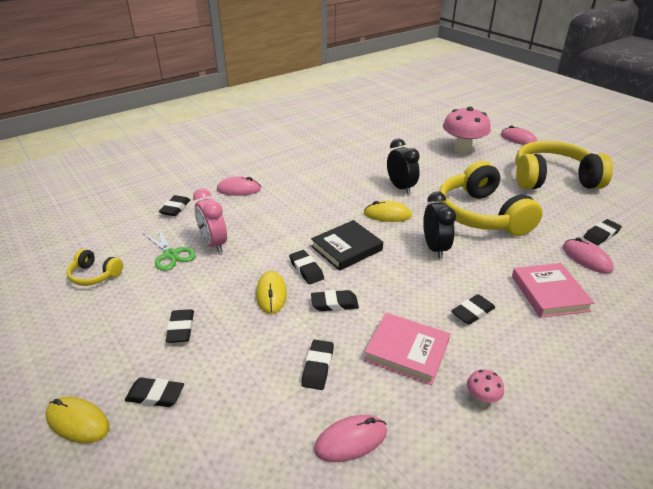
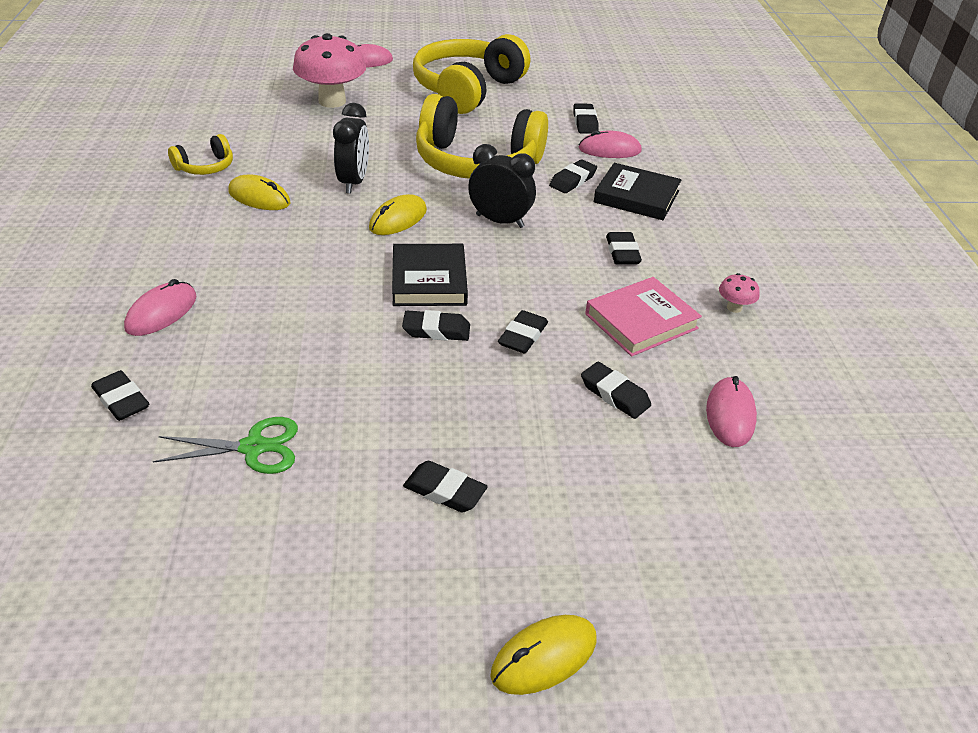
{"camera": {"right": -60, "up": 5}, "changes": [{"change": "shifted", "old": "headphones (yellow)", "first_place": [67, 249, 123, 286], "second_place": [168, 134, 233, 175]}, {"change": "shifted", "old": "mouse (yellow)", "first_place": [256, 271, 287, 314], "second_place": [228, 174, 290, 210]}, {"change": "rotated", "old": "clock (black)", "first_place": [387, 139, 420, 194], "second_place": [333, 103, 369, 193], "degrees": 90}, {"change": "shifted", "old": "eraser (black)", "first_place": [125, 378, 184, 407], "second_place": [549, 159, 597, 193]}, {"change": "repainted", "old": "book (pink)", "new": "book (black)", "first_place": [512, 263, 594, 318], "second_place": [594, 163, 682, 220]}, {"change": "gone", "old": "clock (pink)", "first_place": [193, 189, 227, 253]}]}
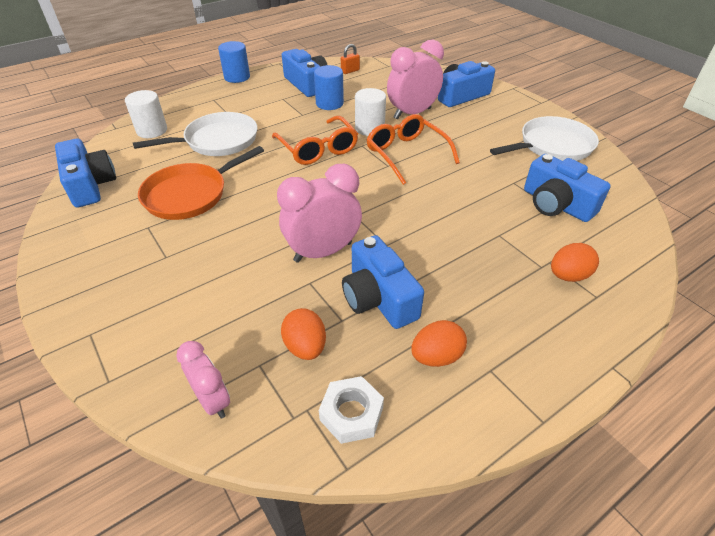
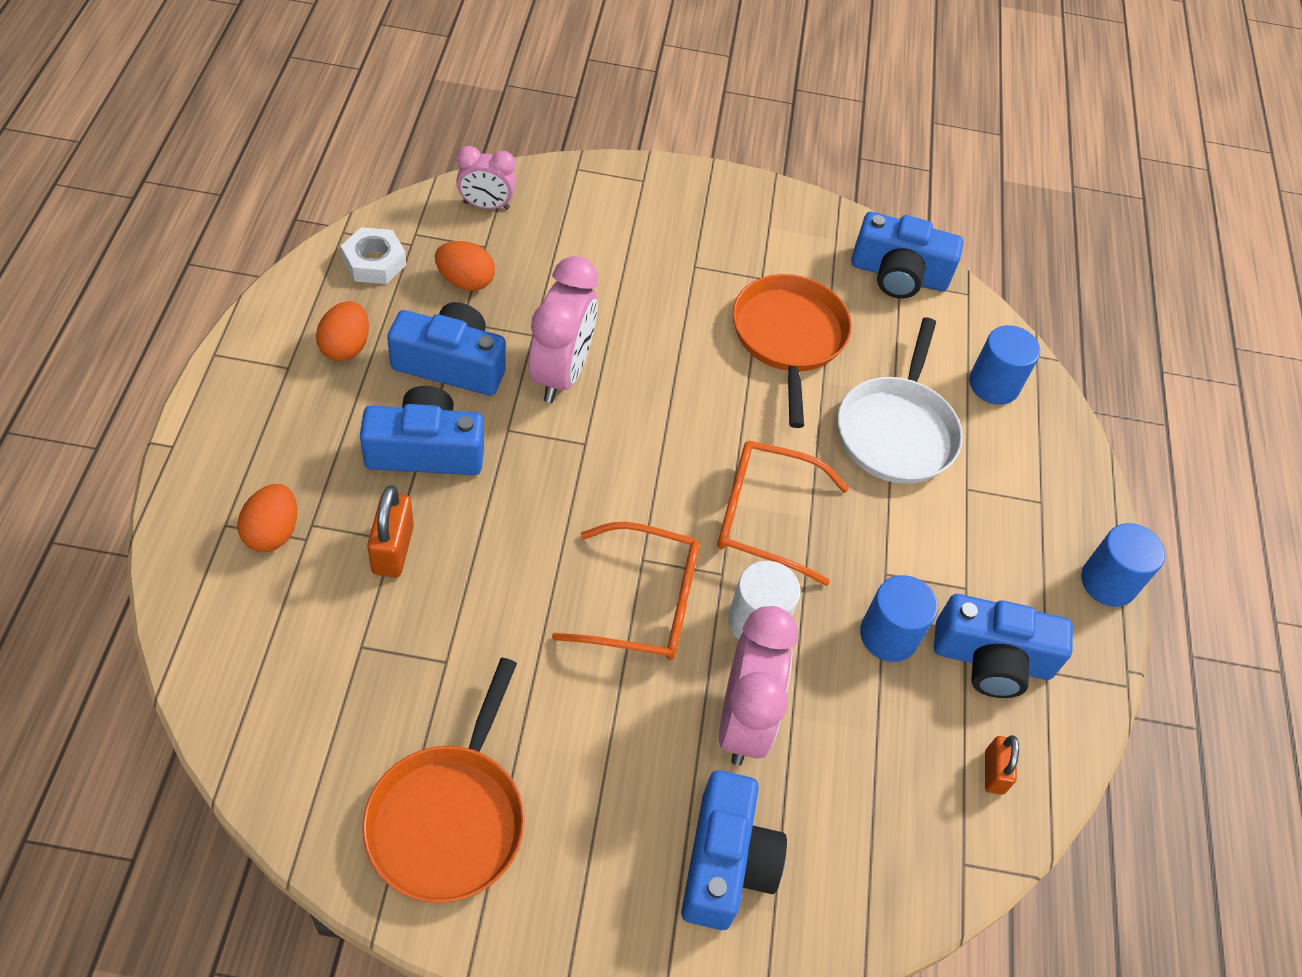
{"camera": {"right": 125, "up": 10}, "changes": [{"change": "shifted", "old": "camera (blue)", "first_place": [524, 154, 611, 222], "second_place": [360, 386, 484, 475]}, {"change": "repainted", "old": "pan (white)", "new": "pan (orange)", "first_place": [490, 116, 599, 161], "second_place": [362, 658, 525, 903]}, {"change": "new", "new": "padlock (orange)", "second_place": [367, 485, 414, 578]}, {"change": "repainted", "old": "cylinder (white)", "new": "cylinder (blue)", "first_place": [125, 90, 167, 138], "second_place": [969, 325, 1040, 405]}]}
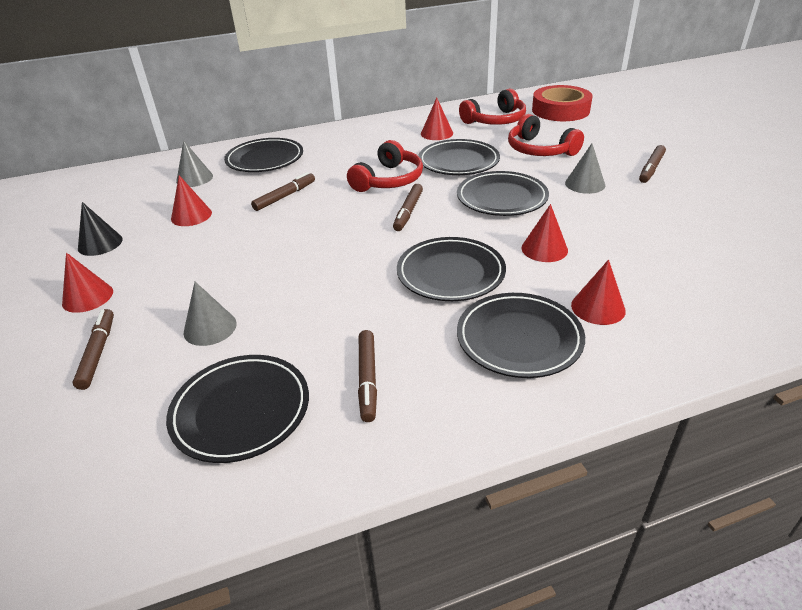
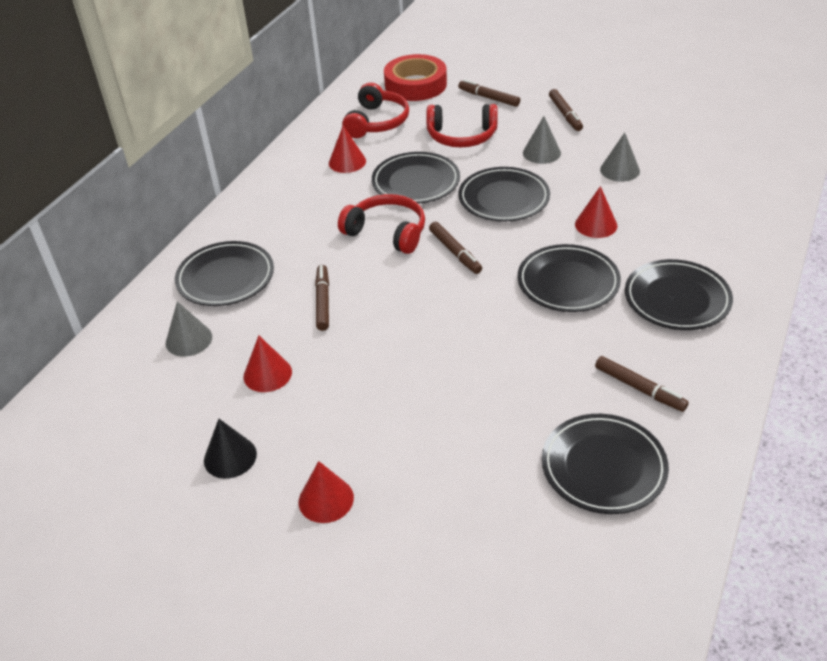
{"camera": {"right": -45, "up": 5}, "changes": [{"change": "rotated", "old": "headphones (red)", "first_place": [347, 140, 423, 192], "second_place": [338, 194, 425, 254], "degrees": -45}, {"change": "shifted", "old": "marker (brown)", "first_place": [72, 309, 114, 390], "second_place": [458, 79, 520, 107]}, {"change": "shifted", "old": "cone (grey)", "first_place": [183, 282, 237, 346], "second_place": [600, 133, 640, 182]}, {"change": "gone", "old": "cone (red)", "first_place": [571, 259, 626, 325]}]}
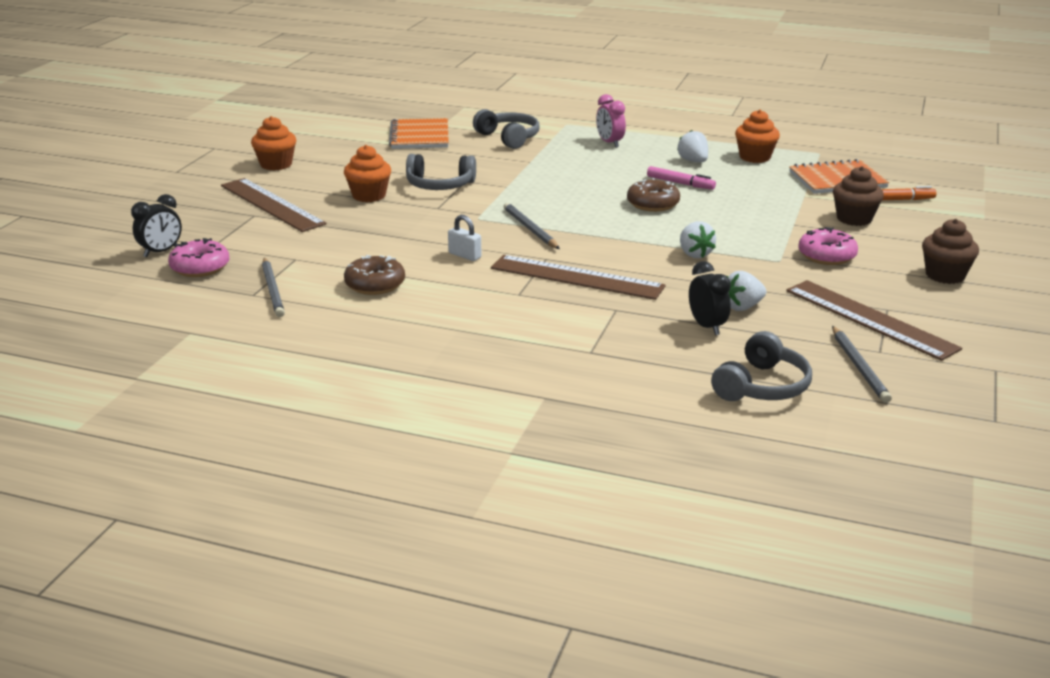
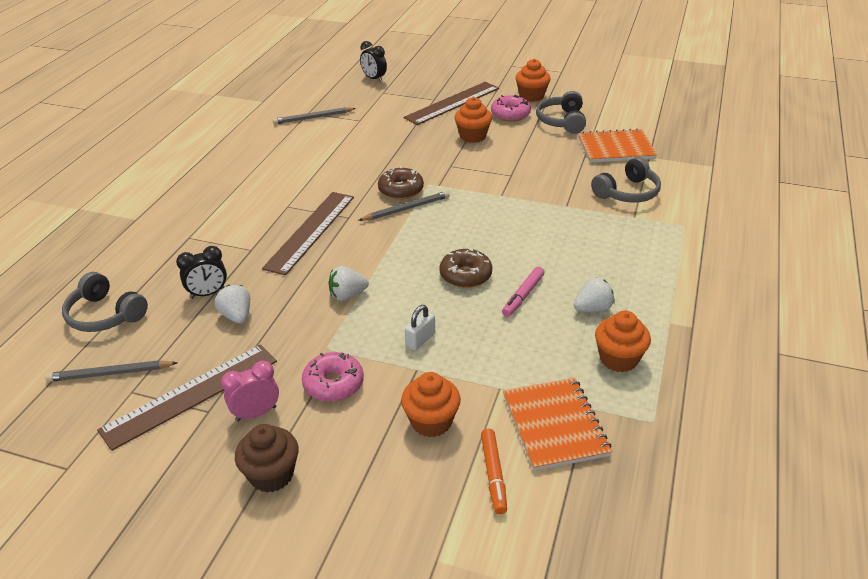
{"camera": {"right": 90, "up": 10}, "changes": [{"change": "shifted", "old": "clock (pink)", "first_place": [596, 94, 626, 147], "second_place": [221, 361, 279, 422]}, {"change": "shifted", "old": "donut (brown)", "first_place": [344, 255, 405, 295], "second_place": [378, 166, 424, 200]}, {"change": "repainted", "old": "cupcake (brown)", "new": "cupcake (orange)", "first_place": [833, 166, 884, 226], "second_place": [401, 372, 461, 437]}, {"change": "shifted", "old": "padlock (white)", "first_place": [448, 215, 481, 261], "second_place": [405, 305, 435, 351]}, {"change": "shifted", "old": "donut (pink)", "first_place": [168, 238, 229, 277], "second_place": [491, 95, 531, 122]}, {"change": "shifted", "old": "headphones (grey)", "first_place": [406, 154, 476, 190], "second_place": [536, 91, 586, 134]}]}
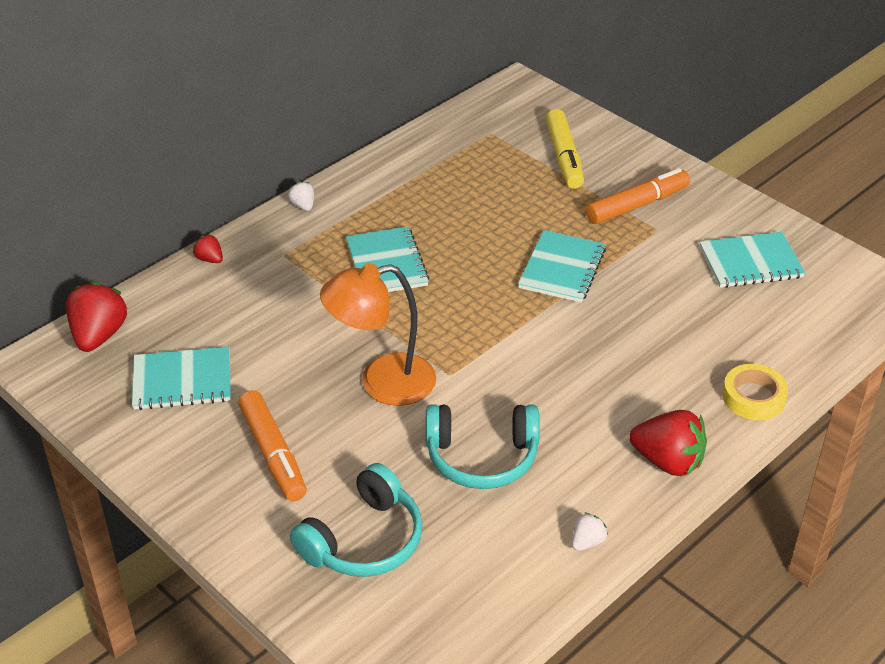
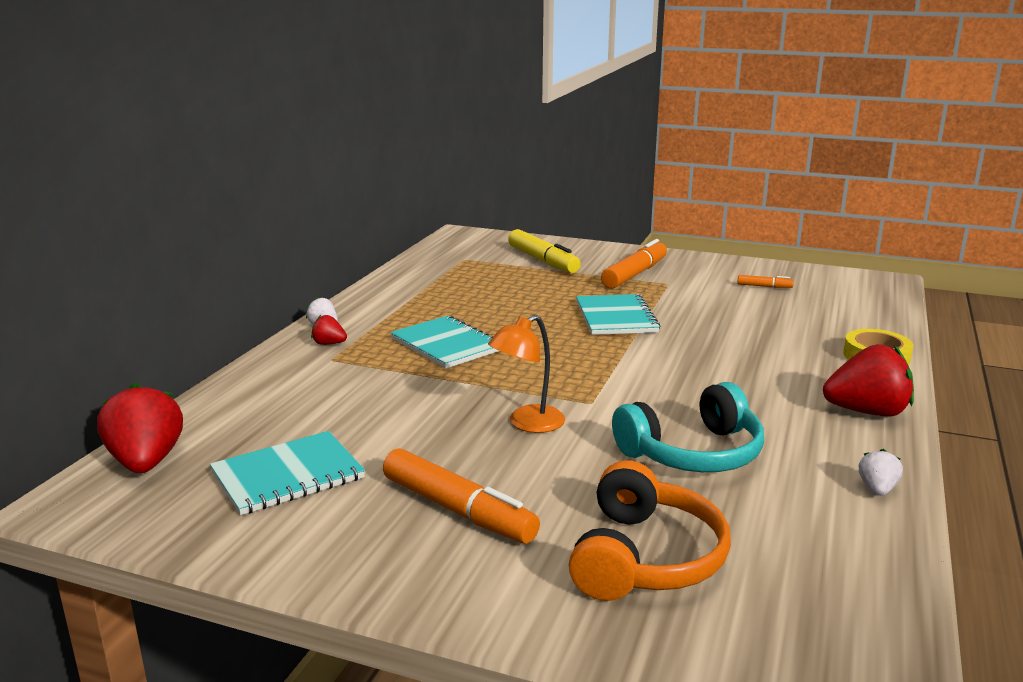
{"camera": {"right": -25, "up": -20}, "changes": [{"change": "shifted", "old": "strawberry (red)", "first_place": [193, 234, 223, 263], "second_place": [311, 315, 347, 345]}, {"change": "scaled", "old": "lamp (orange)", "first_place": [320, 263, 436, 406], "second_place": [488, 315, 565, 433], "factor": 0.63}, {"change": "repainted", "old": "headphones (turquoise)", "new": "headphones (orange)", "first_place": [290, 463, 423, 577], "second_place": [569, 460, 731, 601]}, {"change": "swapped", "old": "notebook (turquoise)", "new": "marker (orange)", "first_place": [700, 232, 805, 288], "second_place": [737, 275, 794, 288]}]}
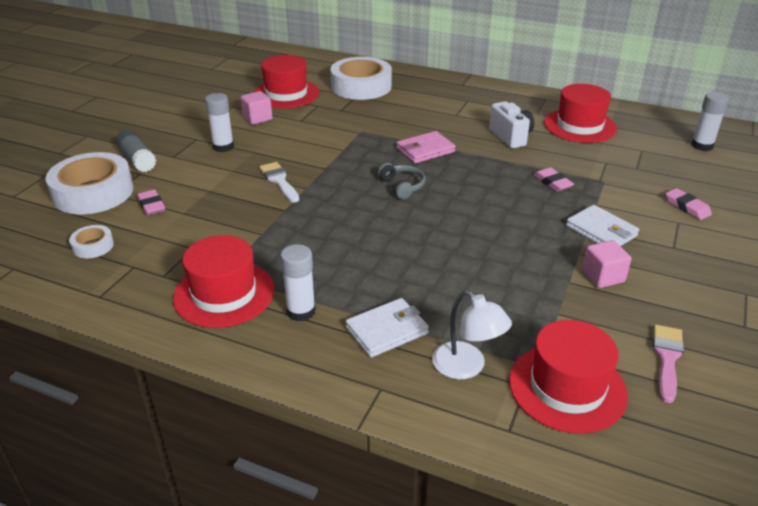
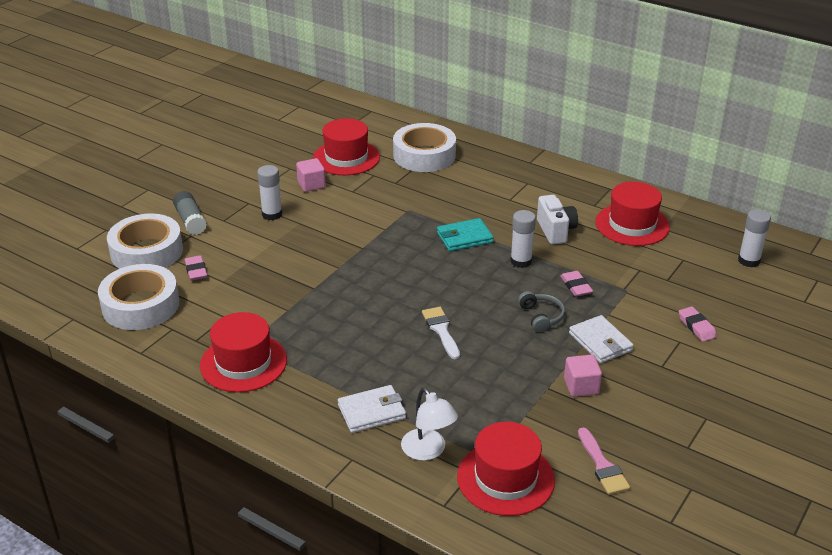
{"camera": {"right": 10, "up": 0}, "changes": [{"change": "scaled", "old": "tape (white)", "first_place": [69, 225, 114, 258], "second_place": [98, 264, 179, 330], "factor": 2.18}, {"change": "shifted", "old": "brush (white)", "first_place": [259, 162, 299, 203], "second_place": [422, 307, 460, 359]}, {"change": "repainted", "old": "wallet (pink)", "new": "wallet (turquoise)", "first_place": [396, 131, 456, 163], "second_place": [437, 218, 494, 251]}, {"change": "shifted", "old": "glue stick (white)", "first_place": [280, 244, 316, 321], "second_place": [510, 210, 536, 268]}, {"change": "shifted", "old": "headphones (grey)", "first_place": [378, 163, 426, 199], "second_place": [518, 291, 565, 332]}, {"change": "rotated", "old": "brush (pink)", "first_place": [653, 325, 684, 403], "second_place": [578, 428, 630, 495], "degrees": 135}]}
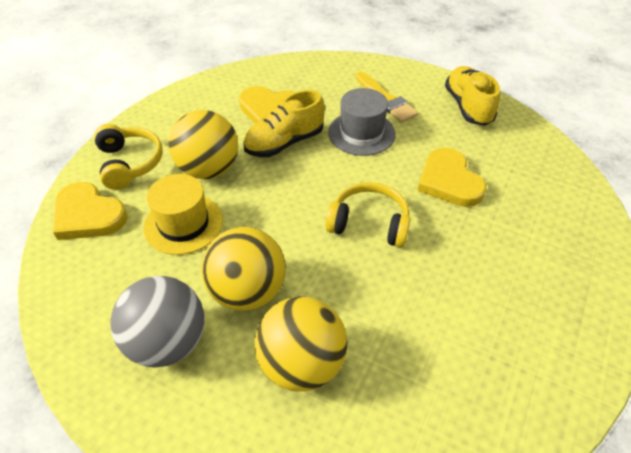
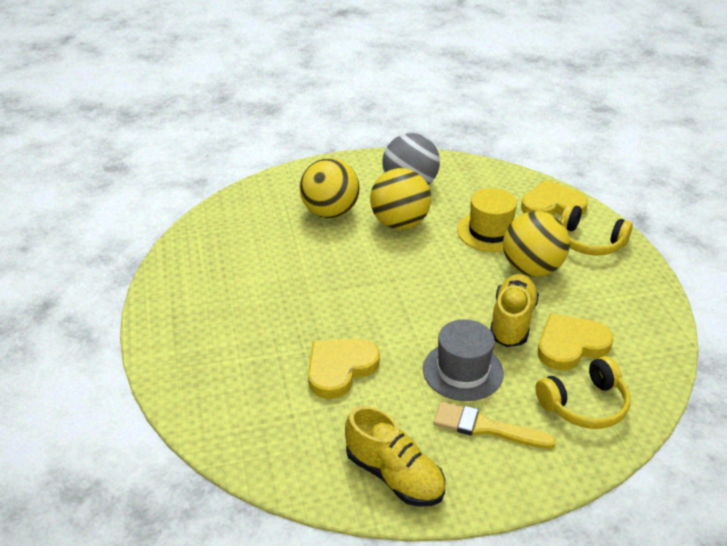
{"camera": {"right": 140, "up": -10}, "changes": [{"change": "rotated", "old": "heart (yellow)", "first_place": [417, 148, 487, 207], "second_place": [308, 338, 380, 399], "degrees": -75}, {"change": "shifted", "old": "headphones (yellow)", "first_place": [325, 182, 410, 247], "second_place": [535, 356, 631, 429]}]}
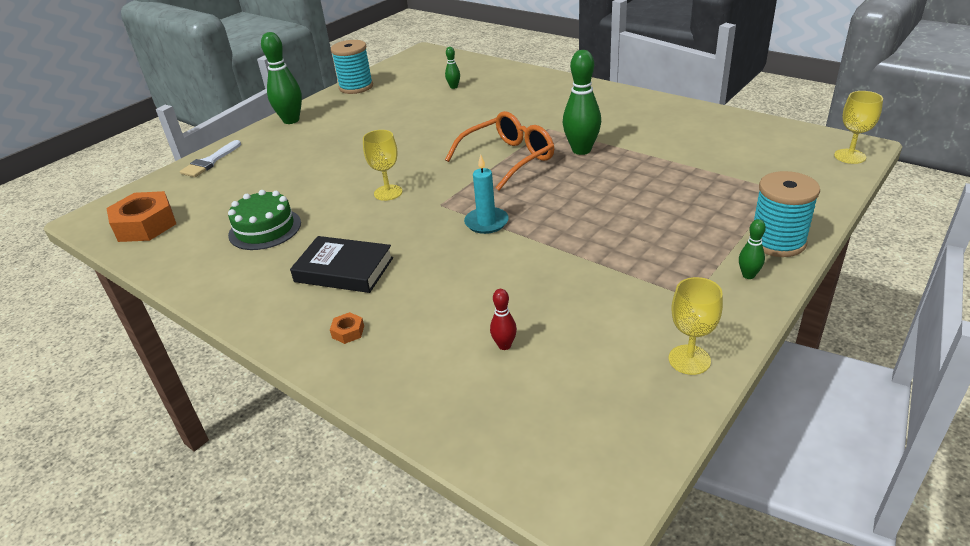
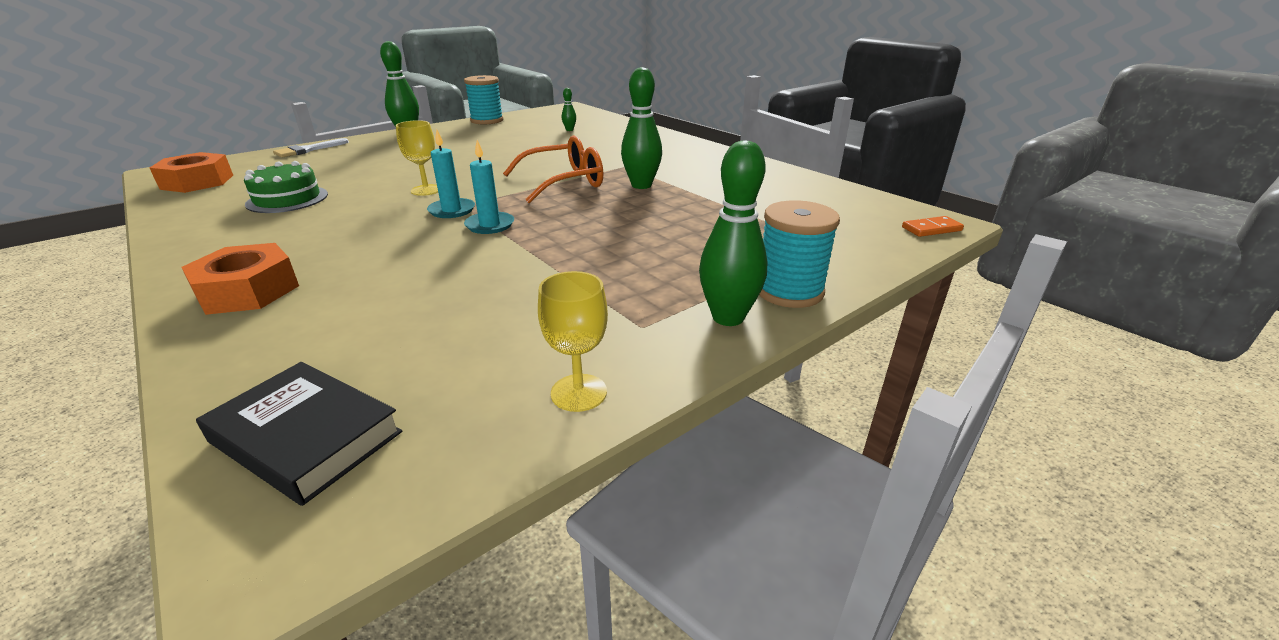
{"camera": {"right": 10, "up": -5}, "changes": [{"change": "scaled", "old": "nut (orange)", "first_place": [330, 312, 364, 344], "second_place": [181, 243, 299, 315], "factor": 2.4}, {"change": "shifted", "old": "book (black)", "first_place": [290, 236, 393, 293], "second_place": [196, 362, 402, 506]}, {"change": "new", "new": "candle (turquoise)", "second_place": [427, 130, 475, 218]}, {"change": "scaled", "old": "bowling pin (green)", "first_place": [739, 219, 766, 279], "second_place": [699, 140, 767, 326], "factor": 2.05}, {"change": "swapped", "old": "goblet (yellow)", "new": "domino (orange)", "first_place": [834, 91, 883, 164], "second_place": [902, 216, 964, 237]}, {"change": "gone", "old": "bowling pin (red)", "first_place": [490, 289, 517, 350]}]}
